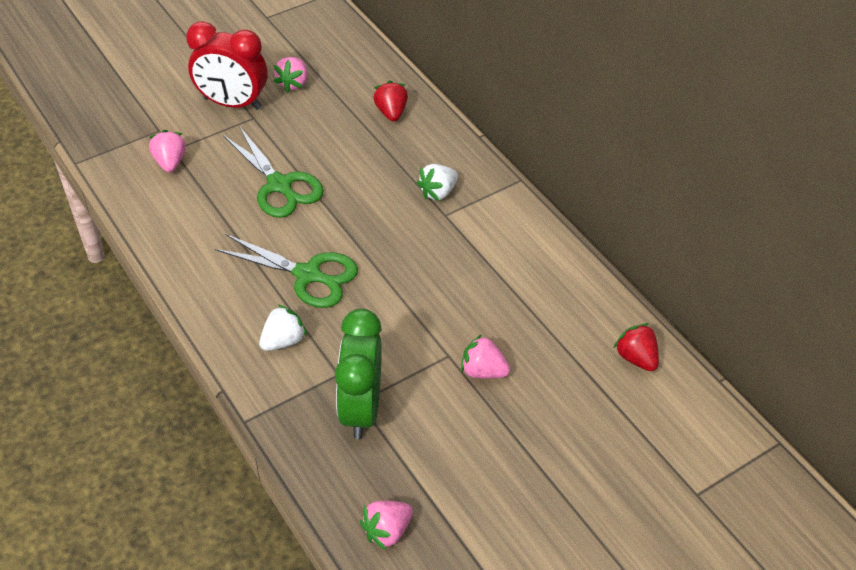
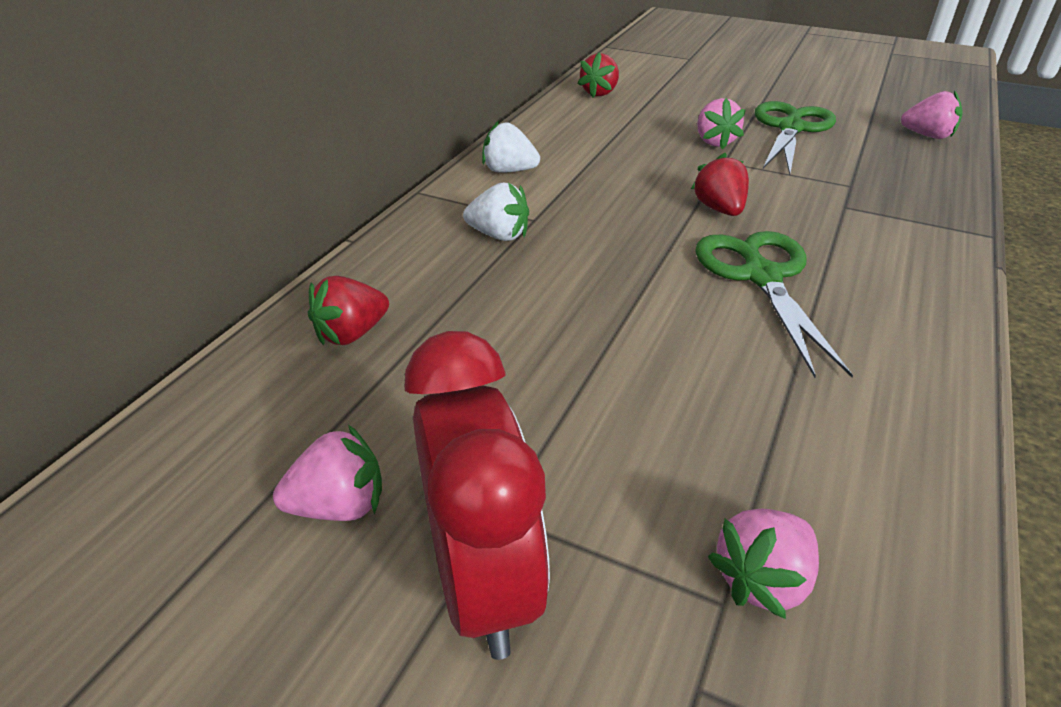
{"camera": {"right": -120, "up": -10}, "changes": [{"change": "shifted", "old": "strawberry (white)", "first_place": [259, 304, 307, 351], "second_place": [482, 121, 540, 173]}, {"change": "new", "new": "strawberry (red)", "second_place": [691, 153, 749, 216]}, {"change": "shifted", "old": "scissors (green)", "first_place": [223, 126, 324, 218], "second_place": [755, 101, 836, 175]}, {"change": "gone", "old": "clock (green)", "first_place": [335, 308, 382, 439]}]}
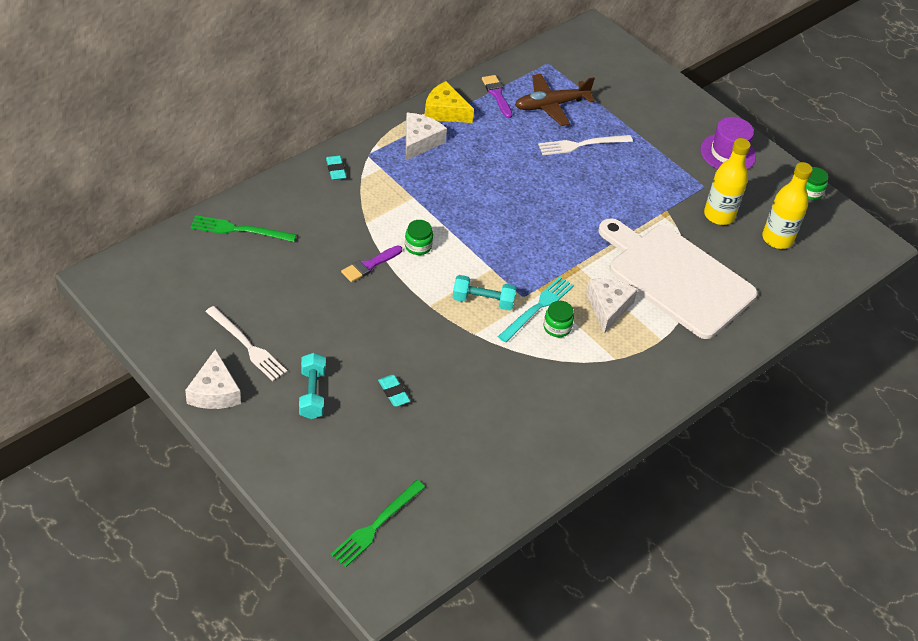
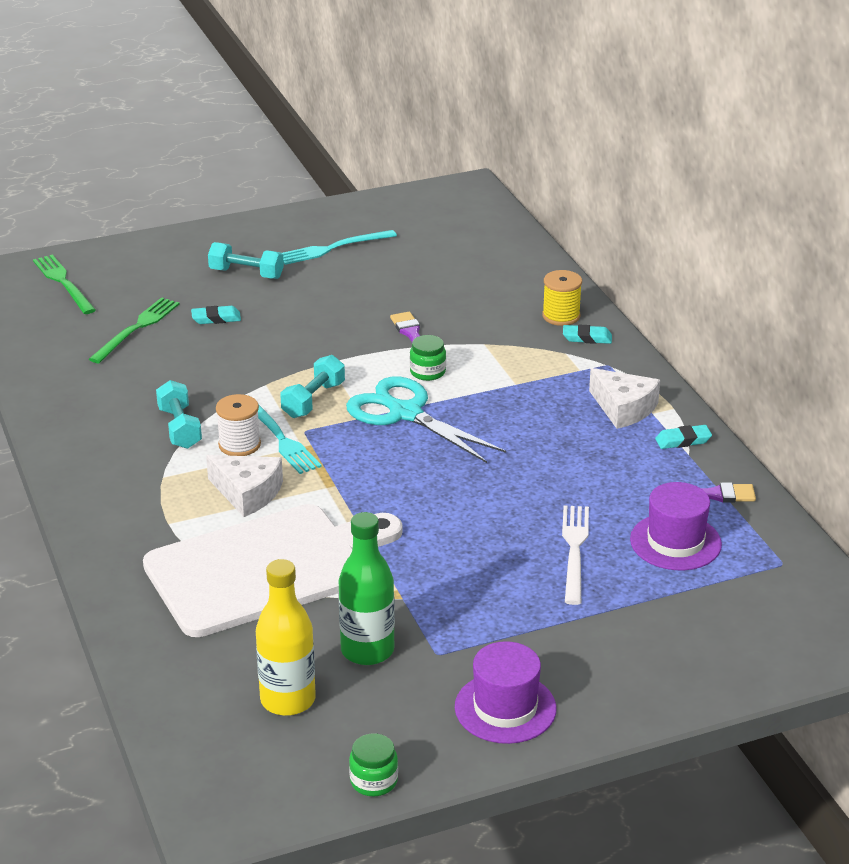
{"camera": {"right": 115, "up": -15}, "changes": [{"change": "shifted", "old": "fork (green)", "first_place": [191, 215, 296, 242], "second_place": [89, 297, 179, 363]}, {"change": "new", "new": "dumbbell (turquoise)", "second_place": [156, 380, 202, 449]}, {"change": "swapped", "old": "jar (green)", "new": "spool (white)", "first_place": [544, 301, 574, 337], "second_place": [216, 394, 261, 456]}, {"change": "repainted", "old": "fork (white)", "new": "fork (turquoise)", "first_place": [205, 306, 287, 381], "second_place": [282, 230, 397, 265]}, {"change": "repainted", "old": "bottle (yellow)", "new": "bottle (green)", "first_place": [704, 138, 751, 225], "second_place": [338, 512, 395, 665]}, {"change": "new", "new": "scissors (turquoise)", "second_place": [346, 377, 506, 463]}, {"change": "new", "new": "spool (yellow)", "second_place": [542, 270, 582, 326]}, {"change": "swapped", "old": "plane (brown)", "new": "hat (purple)", "first_place": [515, 74, 595, 126], "second_place": [630, 482, 722, 570]}, {"change": "swapped", "old": "cheese (yellow)", "new": "eraser (turquoise)", "first_place": [424, 81, 474, 123], "second_place": [655, 425, 712, 449]}, {"change": "gone", "old": "cheese (white)", "first_place": [185, 349, 241, 409]}]}
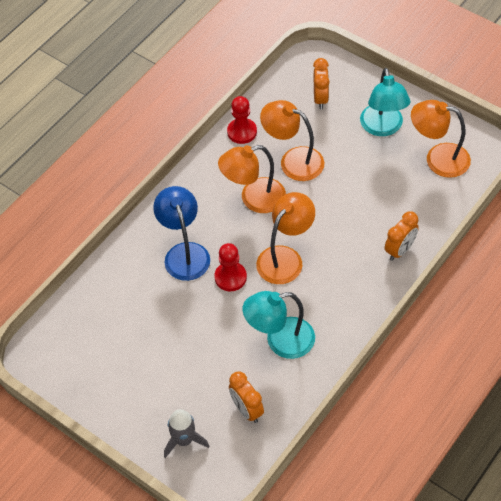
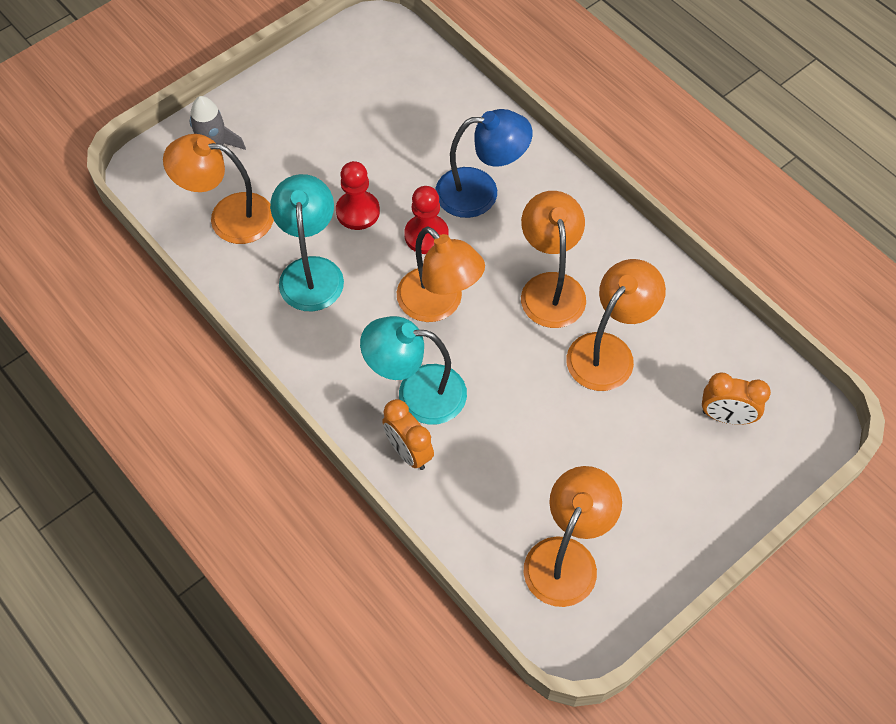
{"camera": {"right": 100, "up": 5}, "changes": [{"change": "swapped", "old": "clock (orange)", "new": "lamp (orange)", "first_place": [229, 371, 264, 423], "second_place": [163, 134, 274, 244]}, {"change": "shifted", "old": "pawn (red)", "first_place": [227, 96, 257, 144], "second_place": [336, 161, 380, 230]}, {"change": "shifted", "old": "lamp (turquoise)", "first_place": [360, 68, 410, 136], "second_place": [360, 316, 467, 425]}]}
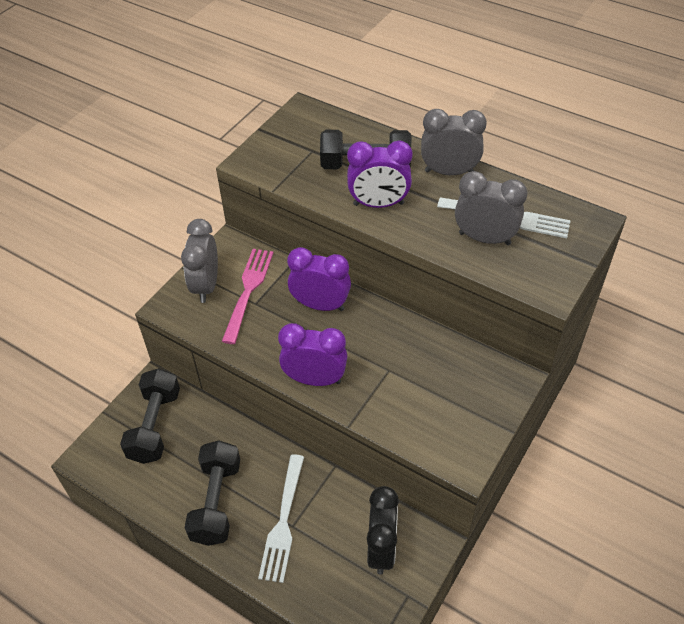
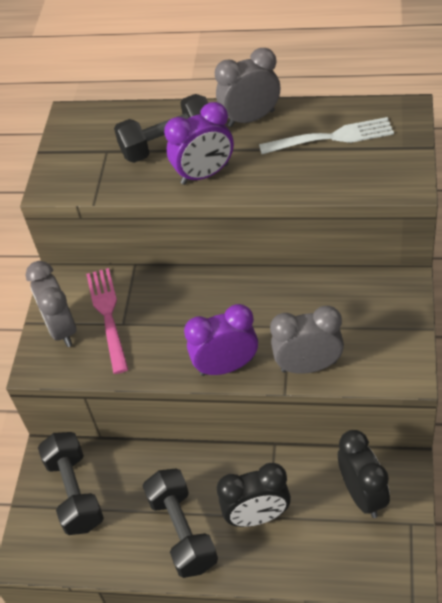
{"camera": {"right": -20, "up": 0}, "changes": [{"change": "swapped", "old": "fork (white)", "new": "clock (black)", "first_place": [258, 454, 304, 583], "second_place": [217, 463, 291, 527]}, {"change": "shifted", "old": "clock (grey)", "first_place": [455, 171, 527, 245], "second_place": [270, 306, 344, 374]}, {"change": "gone", "old": "clock (purple)", "first_place": [287, 247, 351, 311]}]}
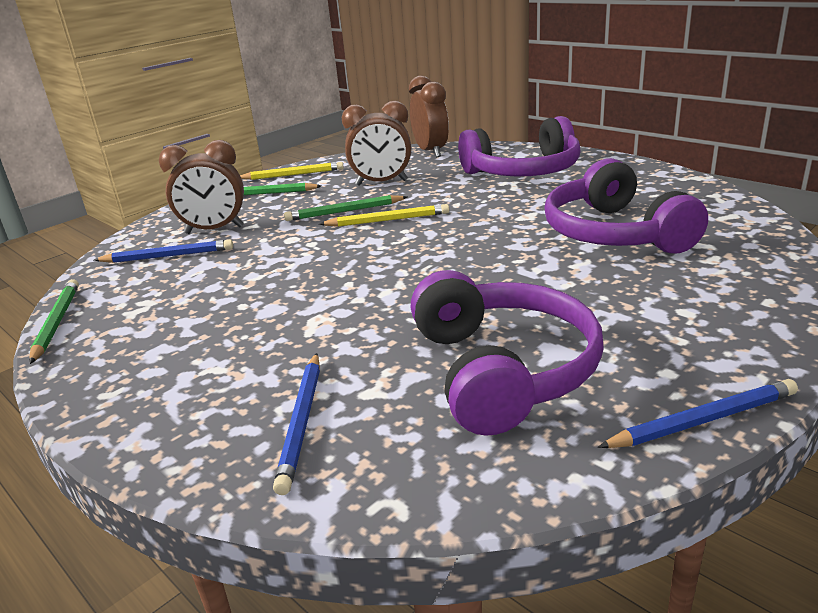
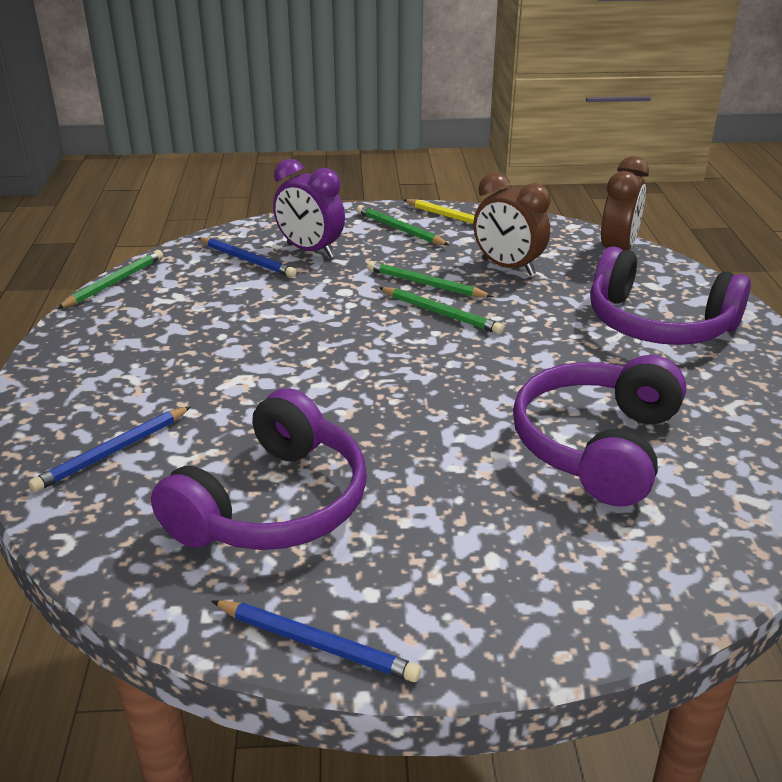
{"camera": {"right": 40, "up": 5}, "changes": [{"change": "repainted", "old": "clock (brown)", "new": "clock (purple)", "first_place": [159, 140, 244, 234], "second_place": [273, 159, 345, 258]}, {"change": "repainted", "old": "pencil (yellow)", "new": "pencil (green)", "first_place": [319, 204, 449, 227], "second_place": [379, 287, 504, 334]}]}
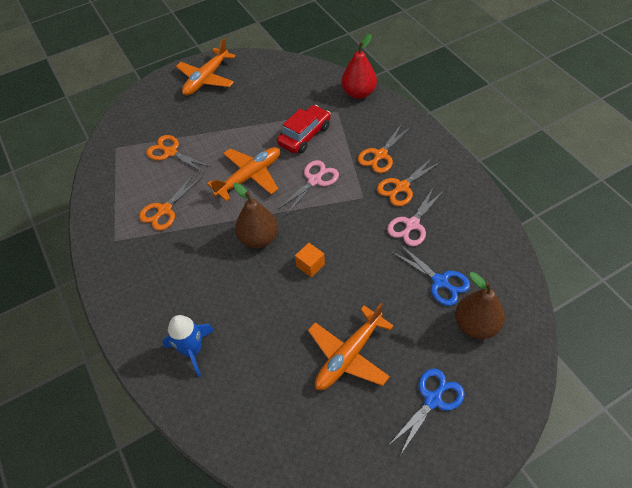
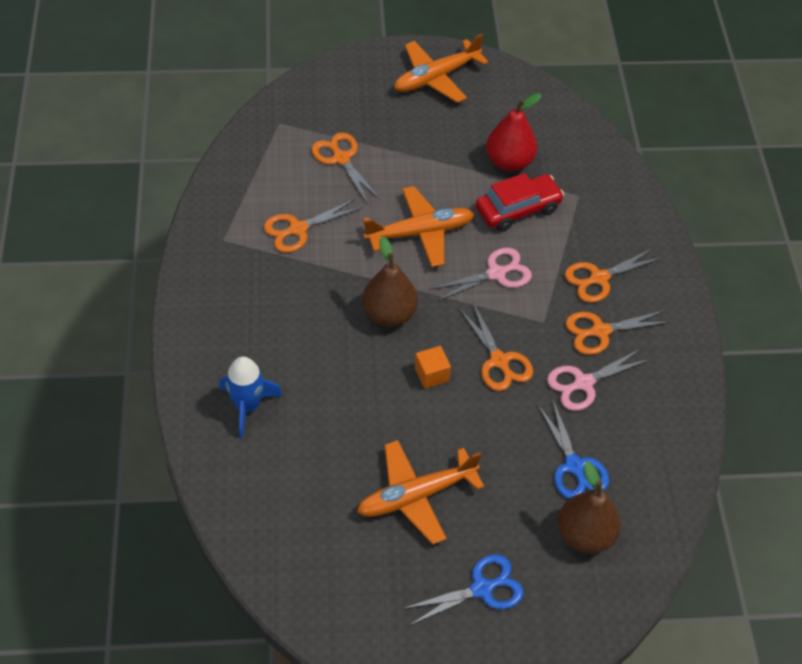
{"camera": {"right": 20, "up": 0}, "changes": [{"change": "new", "new": "scissors (orange)", "second_place": [459, 303, 533, 391]}, {"change": "shifted", "old": "pear (red)", "first_place": [341, 34, 377, 99], "second_place": [486, 93, 541, 171]}]}
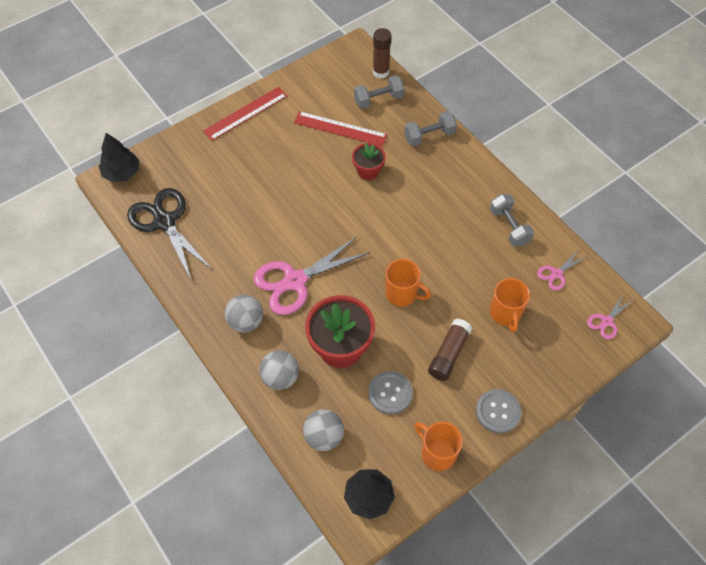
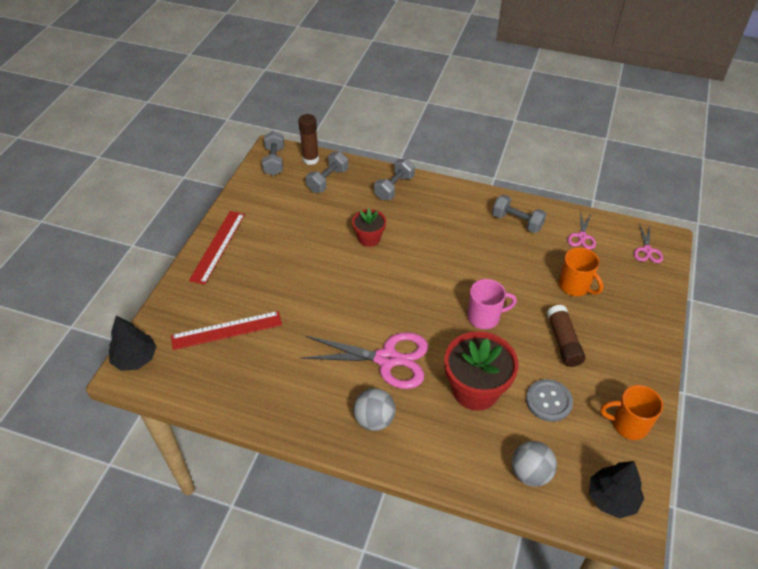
{"camera": {"right": -35, "up": -10}, "changes": [{"change": "shifted", "old": "ruler (red)", "first_place": [294, 111, 387, 147], "second_place": [171, 311, 282, 350]}, {"change": "new", "new": "dumbbell (grey)", "second_place": [262, 131, 284, 176]}, {"change": "rotated", "old": "scissors (pink)", "first_place": [254, 236, 370, 315], "second_place": [300, 332, 428, 389], "degrees": -105}, {"change": "repainted", "old": "mug (orange)", "new": "mug (pink)", "first_place": [385, 259, 431, 307], "second_place": [468, 279, 517, 329]}, {"change": "gone", "old": "scissors (black)", "first_place": [127, 188, 213, 279]}, {"change": "gone", "old": "ball (grey)", "first_place": [259, 350, 299, 390]}, {"change": "gone", "old": "button (grey)", "first_place": [476, 389, 522, 433]}]}
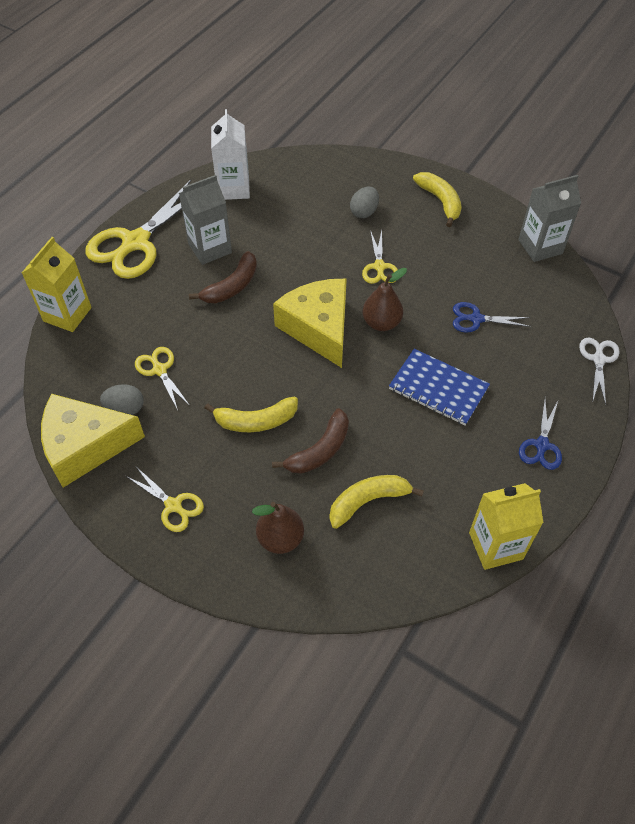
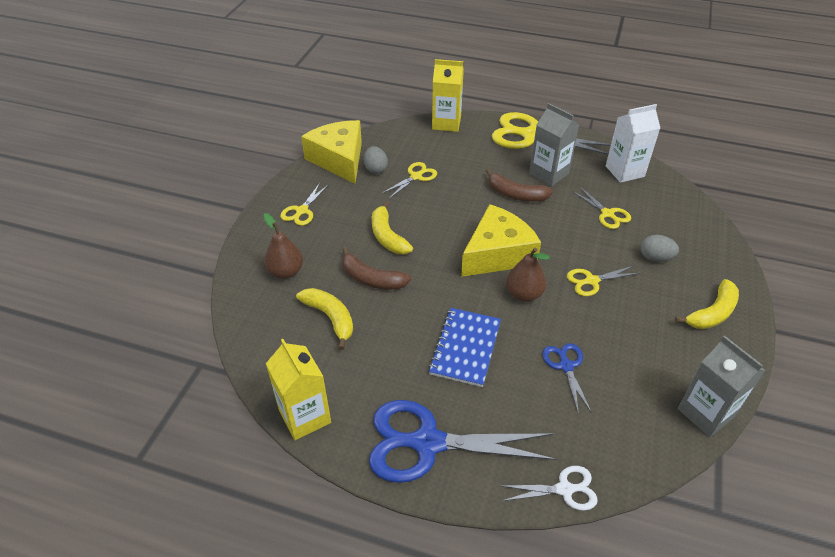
{"camera": {"right": 75, "up": -10}, "changes": [{"change": "scaled", "old": "scissors (blue)", "first_place": [519, 400, 562, 470], "second_place": [369, 400, 557, 483], "factor": 2.03}, {"change": "new", "new": "scissors (yellow)", "second_place": [572, 187, 631, 229]}]}
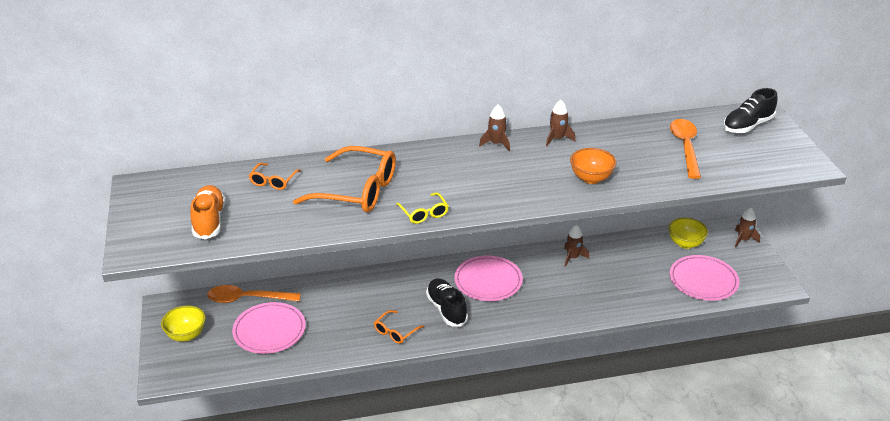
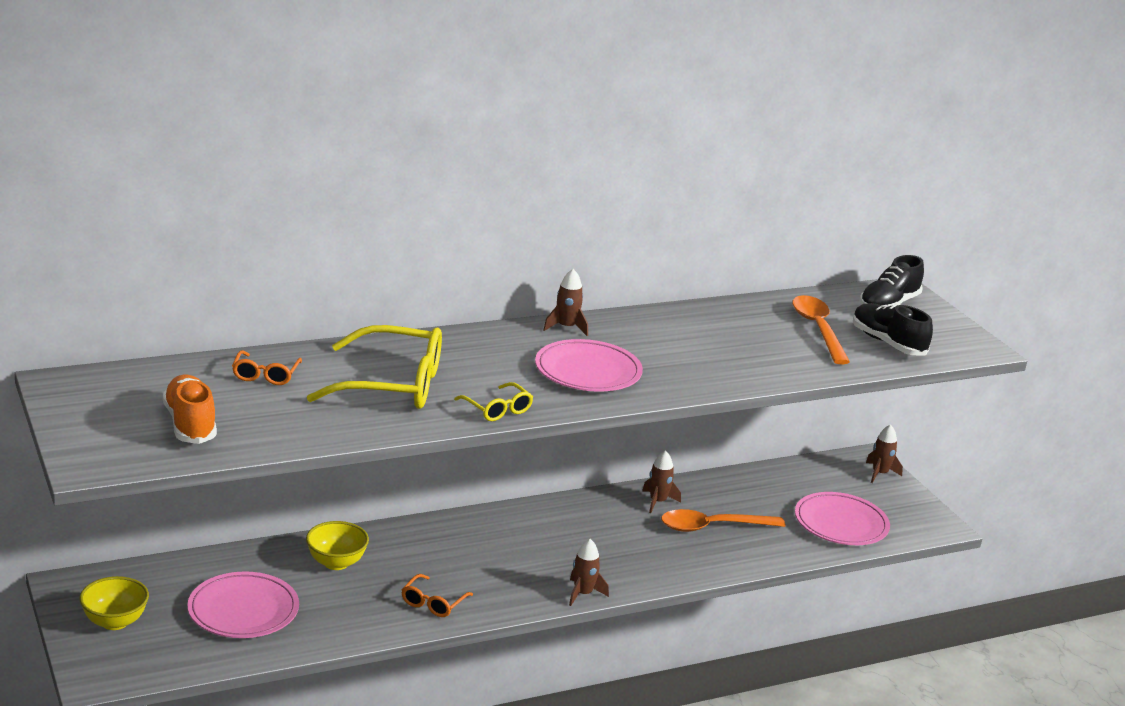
{"camera": {"right": -15, "up": -10}, "changes": [{"change": "shifted", "old": "bowl (yellow)", "first_place": [668, 217, 708, 249], "second_place": [306, 521, 369, 570]}, {"change": "repainted", "old": "glasses (orange)", "new": "glasses (yellow)", "first_place": [293, 146, 396, 212], "second_place": [307, 325, 442, 409]}, {"change": "shifted", "old": "plate (pink)", "first_place": [454, 255, 523, 301], "second_place": [535, 339, 643, 392]}, {"change": "shifted", "old": "rocket (brown)", "first_place": [546, 100, 575, 146], "second_place": [569, 539, 609, 606]}, {"change": "shifted", "old": "spoon (orange)", "first_place": [207, 285, 301, 303], "second_place": [661, 509, 785, 532]}, {"change": "shifted", "old": "shoe (black)", "first_place": [426, 278, 468, 327], "second_place": [853, 303, 933, 355]}, {"change": "gone", "old": "bowl (orange)", "first_place": [570, 148, 617, 184]}]}
